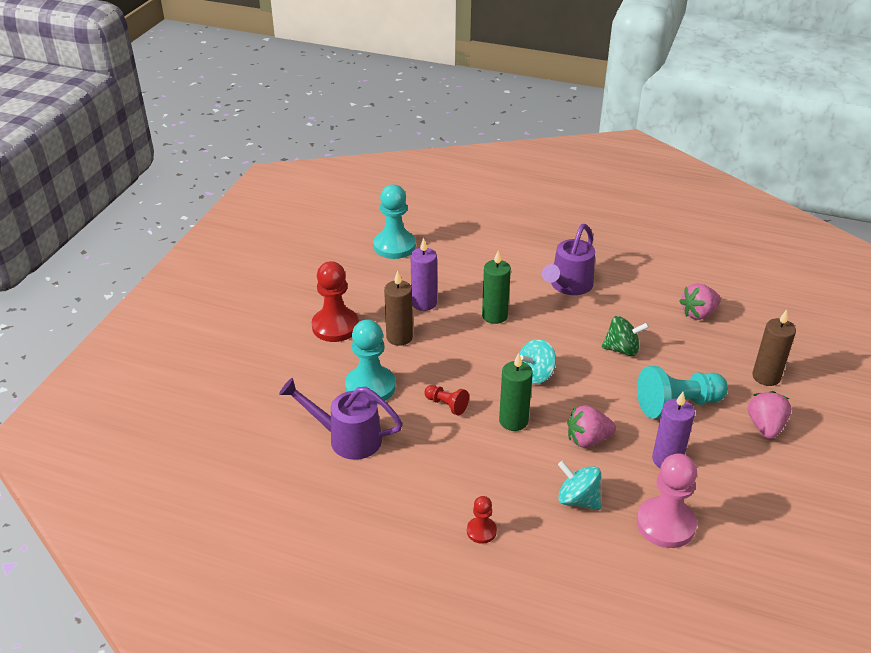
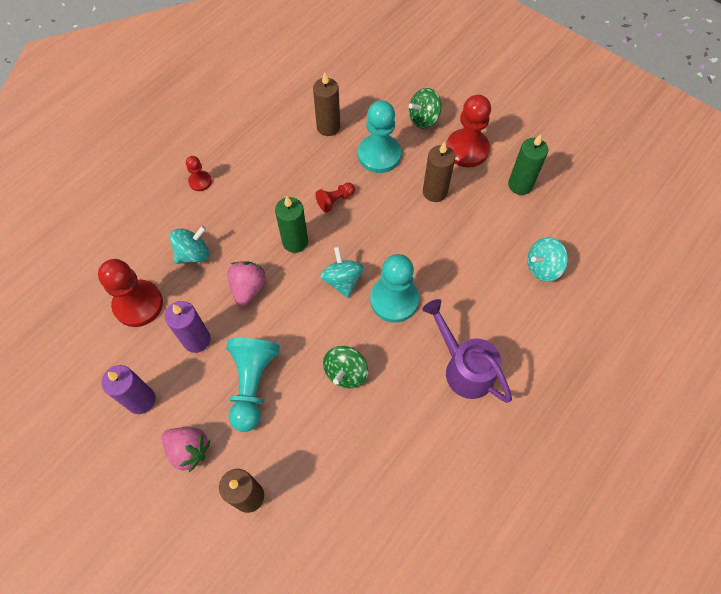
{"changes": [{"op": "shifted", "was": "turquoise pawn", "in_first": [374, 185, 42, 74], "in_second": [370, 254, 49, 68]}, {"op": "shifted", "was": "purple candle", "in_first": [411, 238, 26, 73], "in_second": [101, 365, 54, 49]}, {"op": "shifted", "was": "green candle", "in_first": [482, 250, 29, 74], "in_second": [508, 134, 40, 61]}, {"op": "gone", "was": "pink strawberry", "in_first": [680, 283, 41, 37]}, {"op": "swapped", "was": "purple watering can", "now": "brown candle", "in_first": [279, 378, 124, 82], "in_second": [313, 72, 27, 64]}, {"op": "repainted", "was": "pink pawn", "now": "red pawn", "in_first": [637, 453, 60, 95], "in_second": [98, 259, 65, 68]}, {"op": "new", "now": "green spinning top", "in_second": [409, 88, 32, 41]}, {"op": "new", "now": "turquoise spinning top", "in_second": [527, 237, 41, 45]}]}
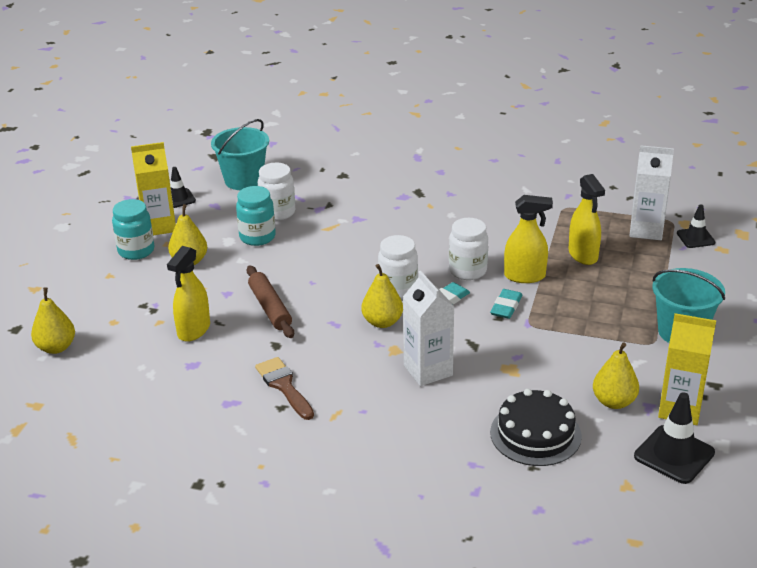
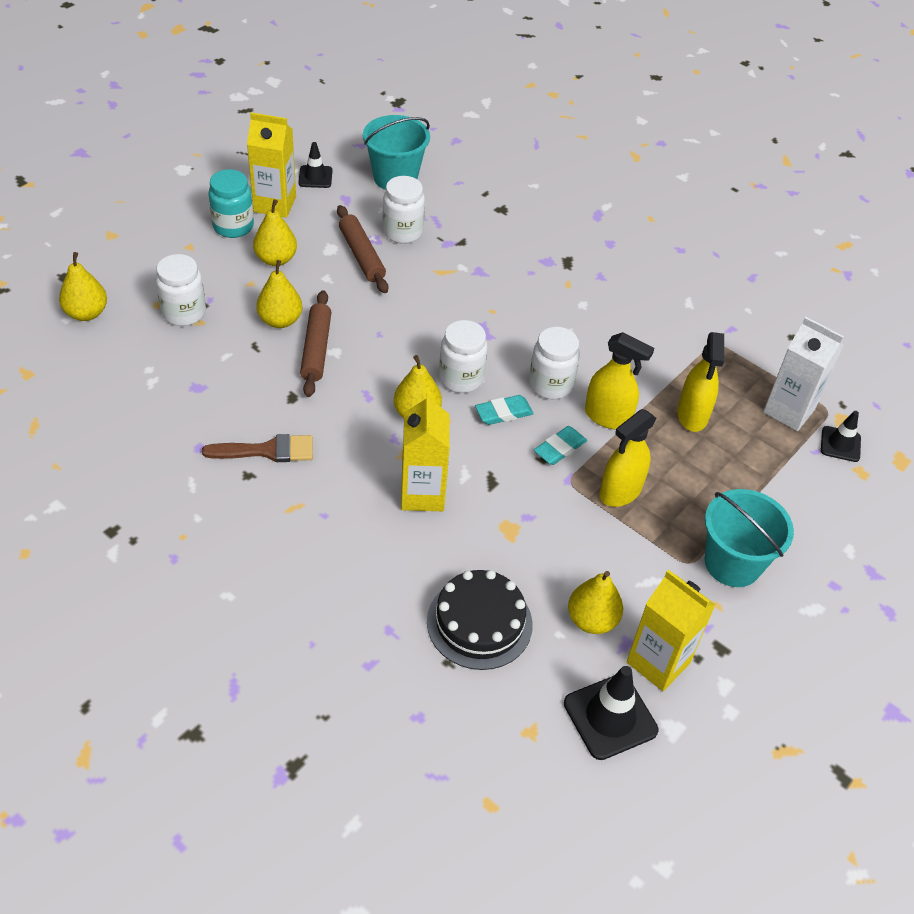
{"changes": [{"op": "swapped", "was": "turquoise jar", "now": "brown rolling pin", "in_first": [236, 186, 40, 60], "in_second": [337, 205, 52, 88]}, {"op": "shifted", "was": "yellow spray bottle", "in_first": [167, 246, 43, 96], "in_second": [600, 409, 57, 98]}, {"op": "repainted", "was": "white carton", "now": "yellow carton", "in_first": [403, 271, 51, 115], "in_second": [401, 393, 49, 118]}, {"op": "rotated", "was": "brown brush", "in_first": [255, 357, 59, 63], "in_second": [202, 434, 111, 28], "clockwise": 90}, {"op": "new", "now": "white jar", "in_second": [156, 254, 50, 72]}, {"op": "new", "now": "yellow pear", "in_second": [256, 260, 47, 68]}]}
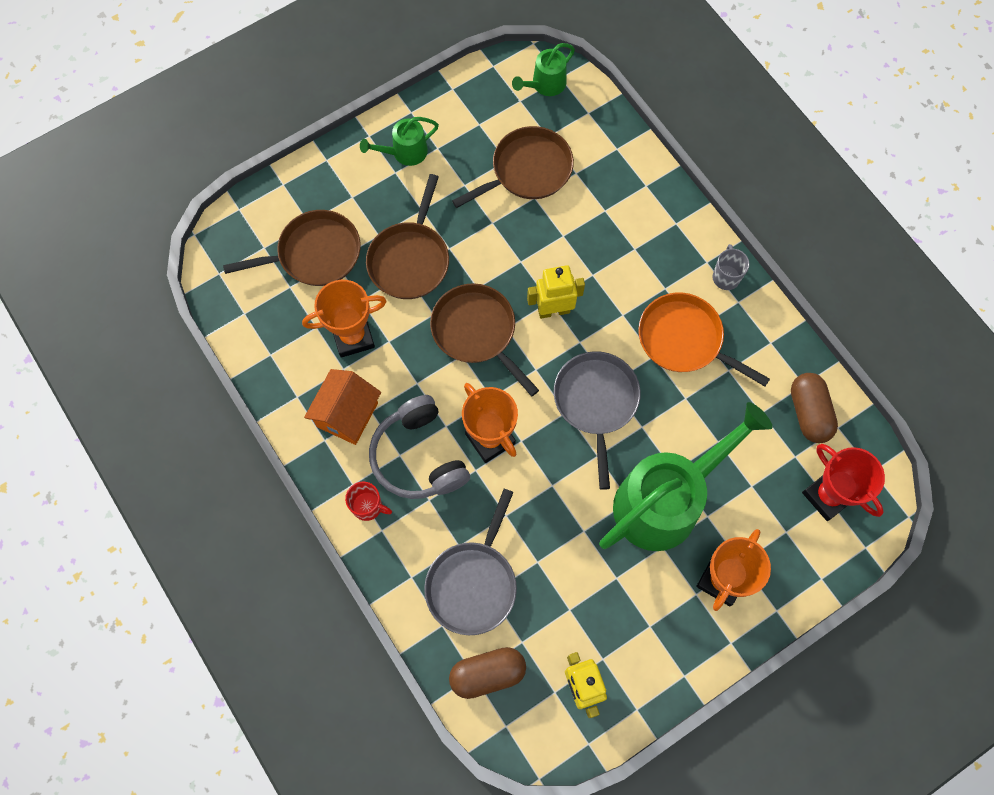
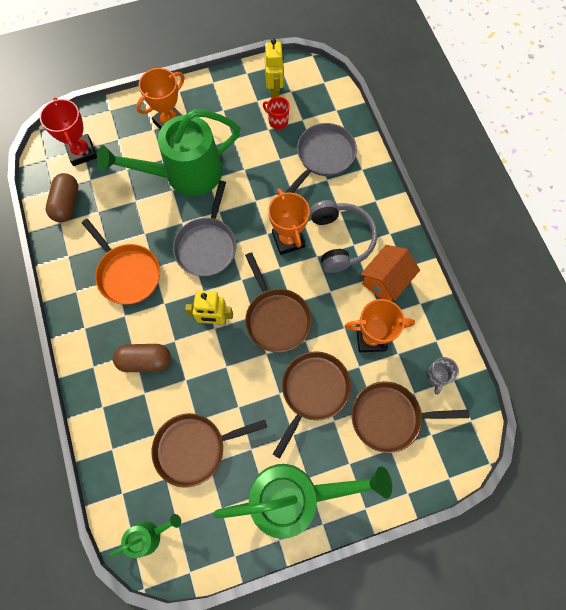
{"changes": [{"op": "scaled", "was": "green watering can", "in_first": [360, 117, 79, 49], "in_second": [213, 464, 179, 75], "ratio": 2.17}, {"op": "shifted", "was": "grey mug", "in_first": [713, 244, 37, 46], "in_second": [426, 357, 33, 38]}, {"op": "shifted", "was": "red mug", "in_first": [345, 482, 47, 39], "in_second": [263, 97, 27, 32]}, {"op": "shifted", "was": "brown capsule", "in_first": [449, 647, 77, 52], "in_second": [113, 344, 58, 28]}]}
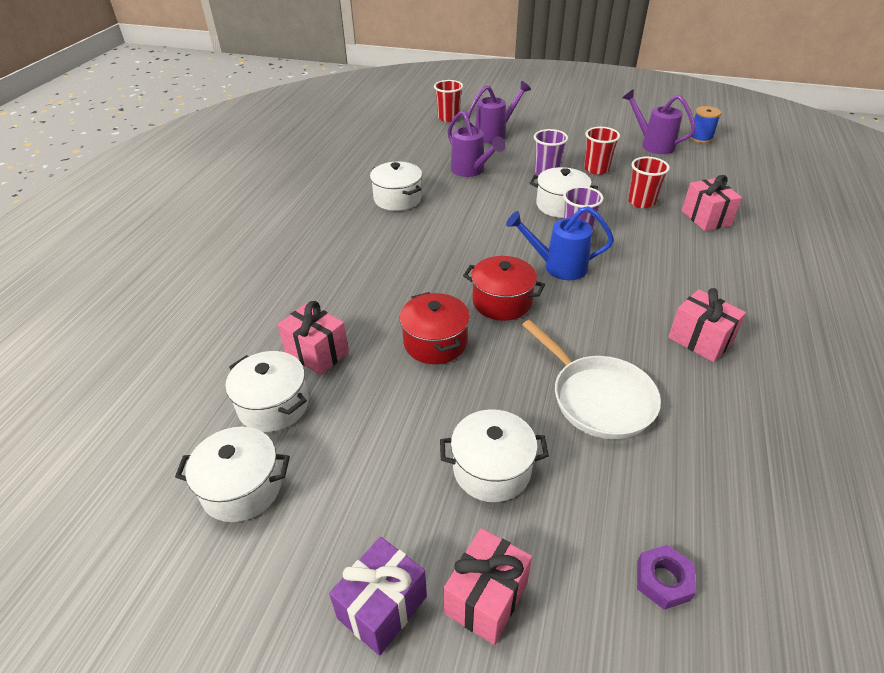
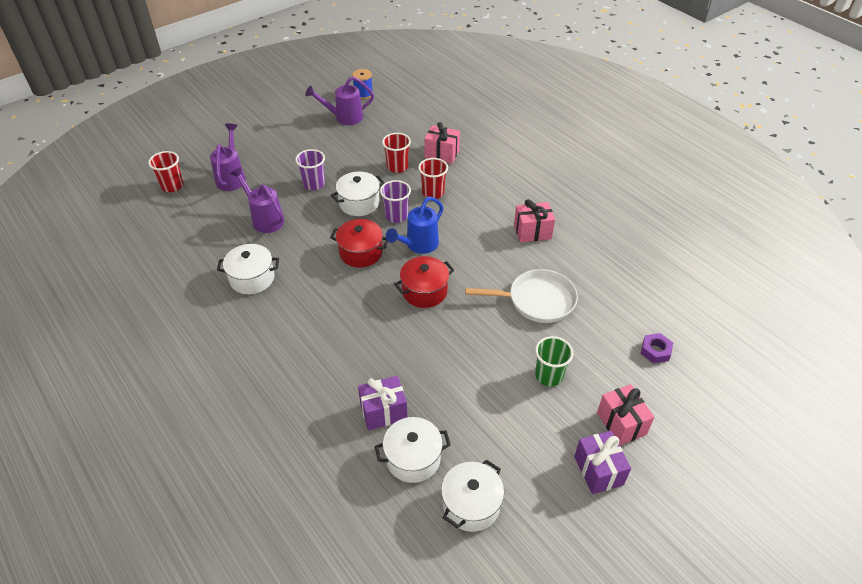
{"changes": [{"op": "rotated", "was": "purple watering can", "in_first": [447, 111, 59, 66], "in_second": [230, 167, 54, 66], "clockwise": -135}, {"op": "shifted", "was": "red cup", "in_first": [584, 127, 36, 48], "in_second": [418, 158, 30, 41]}, {"op": "shifted", "was": "red pot", "in_first": [400, 292, 70, 72], "in_second": [330, 219, 58, 49]}, {"op": "repainted", "was": "pink gift", "now": "purple gift", "in_first": [278, 301, 71, 74], "in_second": [358, 376, 50, 54]}, {"op": "swapped", "was": "white pot", "now": "green cup", "in_first": [440, 409, 109, 93], "in_second": [535, 336, 39, 51]}]}
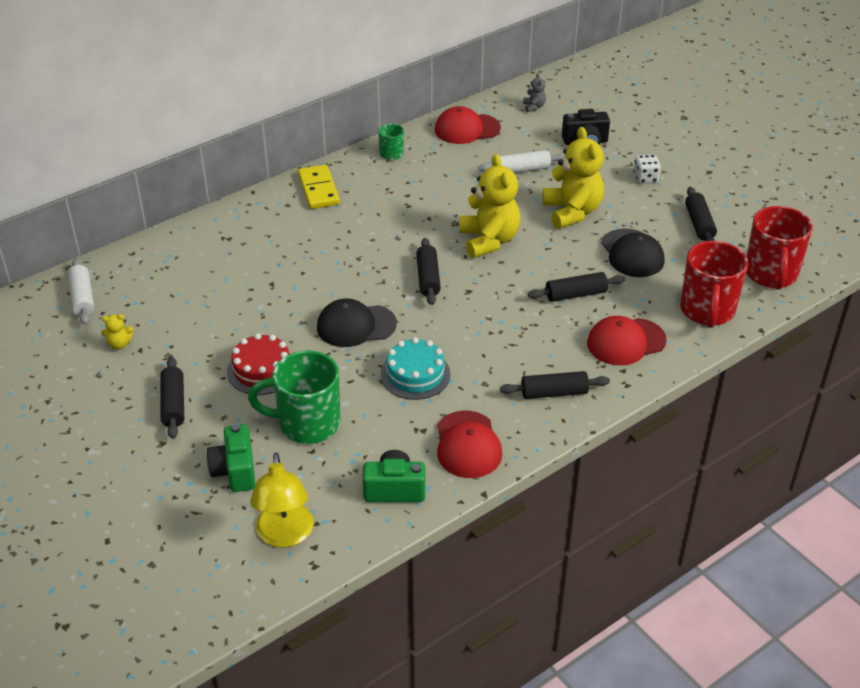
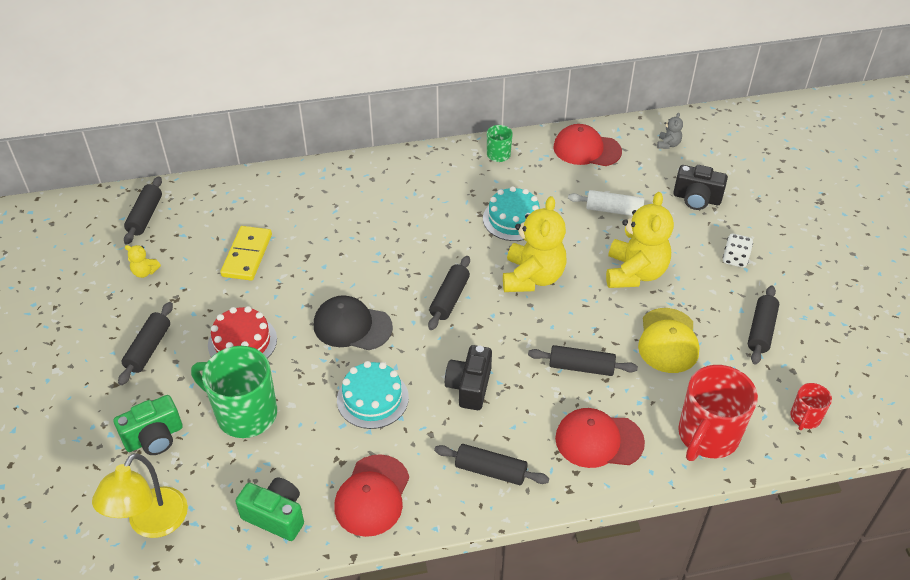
{"changes": [{"op": "shifted", "was": "yellow domino", "in_first": [298, 165, 42, 44], "in_second": [220, 226, 52, 55]}, {"op": "scaled", "was": "red mug", "in_first": [746, 206, 67, 84], "in_second": [791, 383, 41, 47], "ratio": 0.5}, {"op": "repainted", "was": "black cap", "now": "yellow cap", "in_first": [601, 228, 64, 49], "in_second": [638, 308, 61, 65]}, {"op": "repainted", "was": "white rolling pin", "now": "black rolling pin", "in_first": [68, 258, 26, 67], "in_second": [124, 176, 38, 69]}, {"op": "rotated", "was": "green camera", "in_first": [207, 424, 48, 68], "in_second": [113, 395, 70, 60], "clockwise": -135}, {"op": "new", "now": "turquoise cake", "in_second": [483, 186, 57, 55]}, {"op": "new", "now": "black camera", "in_second": [445, 345, 47, 65]}]}
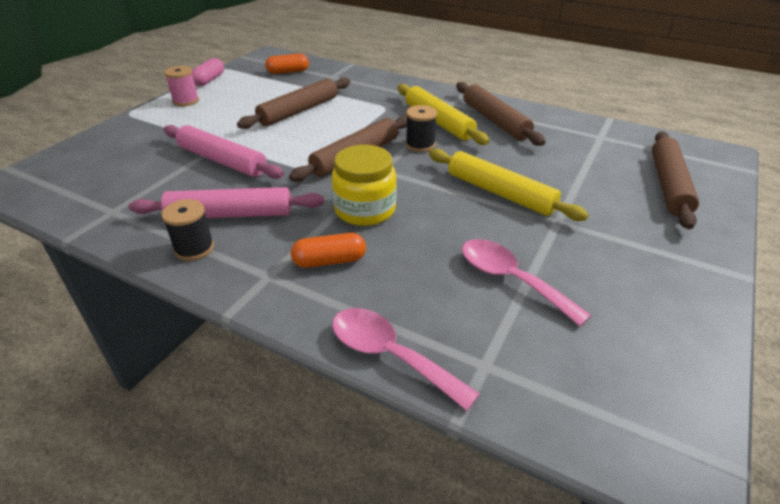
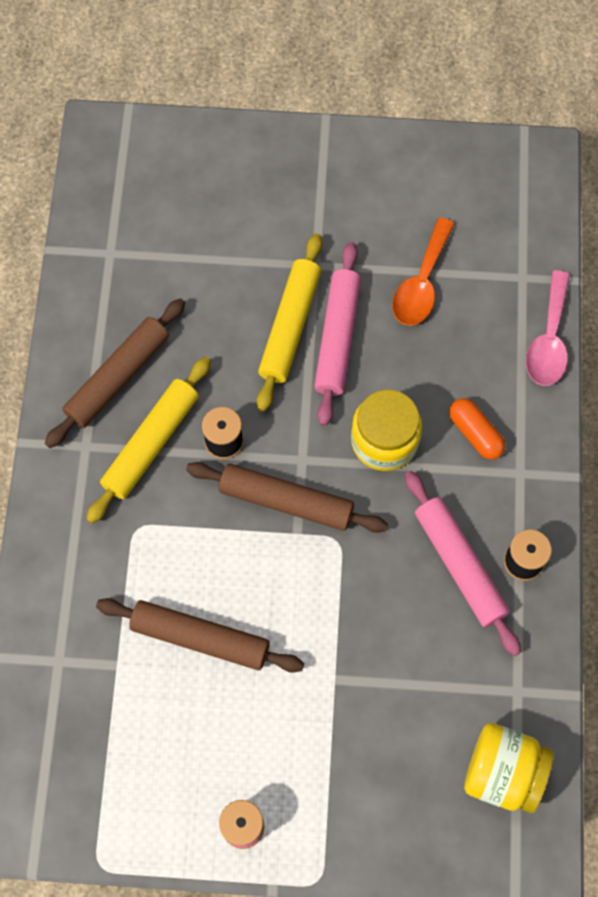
{"changes": [{"op": "gone", "was": "orange capsule", "in_first": [265, 53, 44, 21]}, {"op": "gone", "was": "pink capsule", "in_first": [192, 58, 32, 28]}, {"op": "shifted", "was": "pink rolling pin", "in_first": [164, 125, 120, 54], "in_second": [314, 242, 47, 184]}, {"op": "gone", "was": "brown rolling pin", "in_first": [652, 131, 47, 98]}, {"op": "repainted", "was": "pink spoon", "now": "orange spoon", "in_first": [462, 239, 129, 87], "in_second": [392, 217, 63, 109]}, {"op": "new", "now": "yellow jar", "in_second": [464, 723, 90, 90]}]}
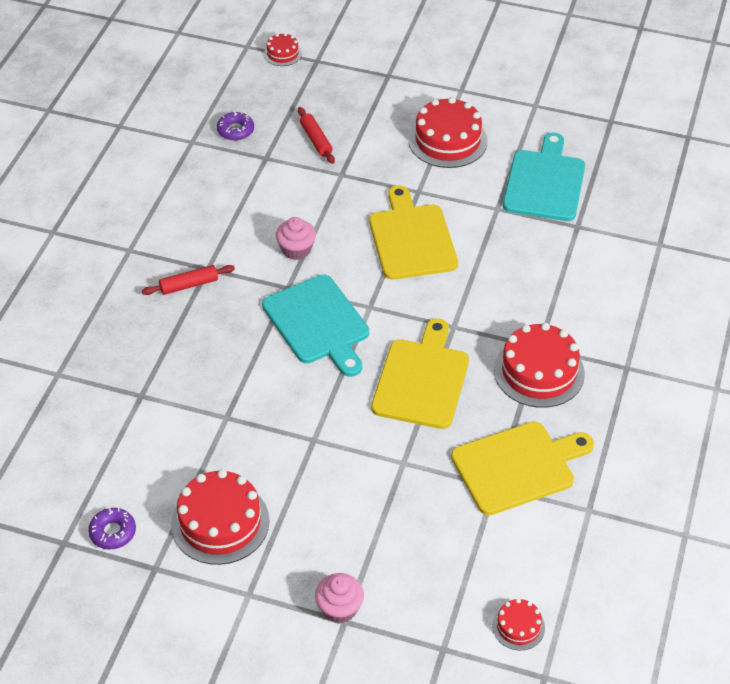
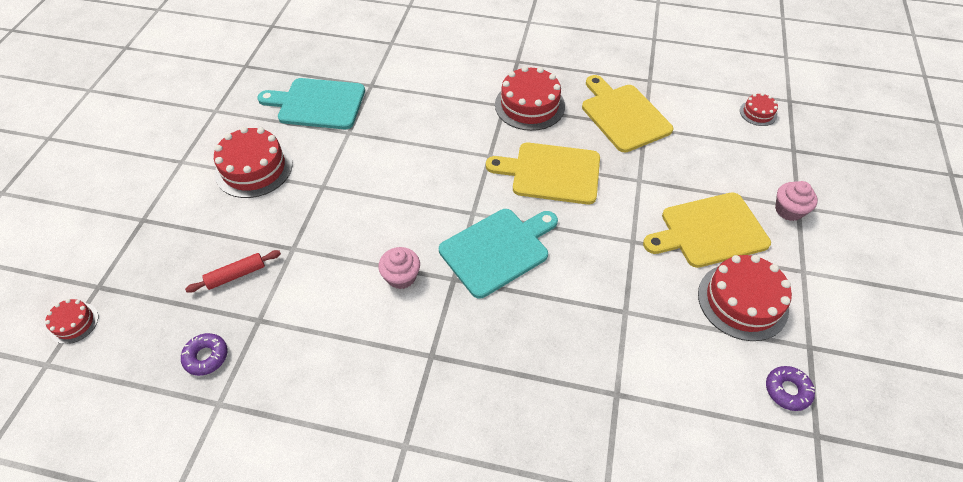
{"changes": [{"op": "shifted", "was": "yellow cutting board", "in_first": [369, 185, 89, 95], "in_second": [643, 192, 128, 76]}, {"op": "gone", "was": "red rolling pin", "in_first": [142, 265, 93, 30]}]}
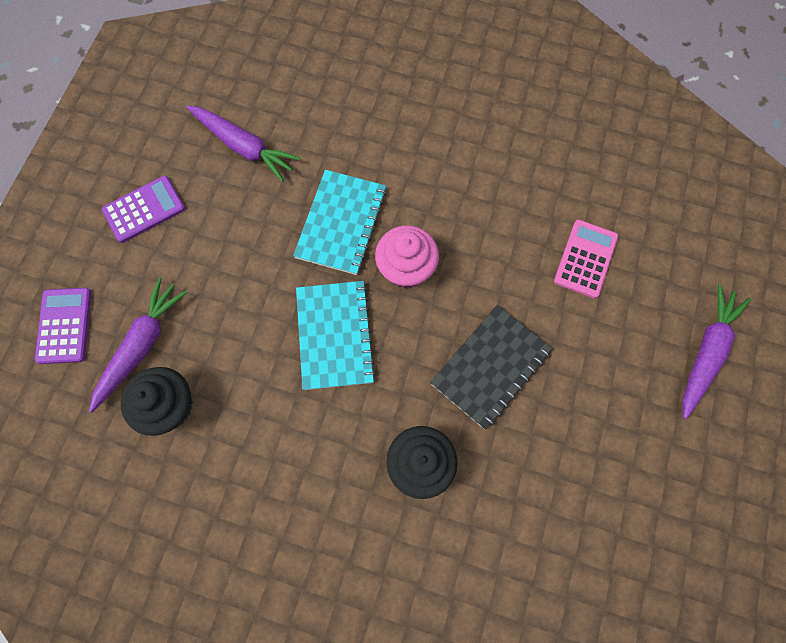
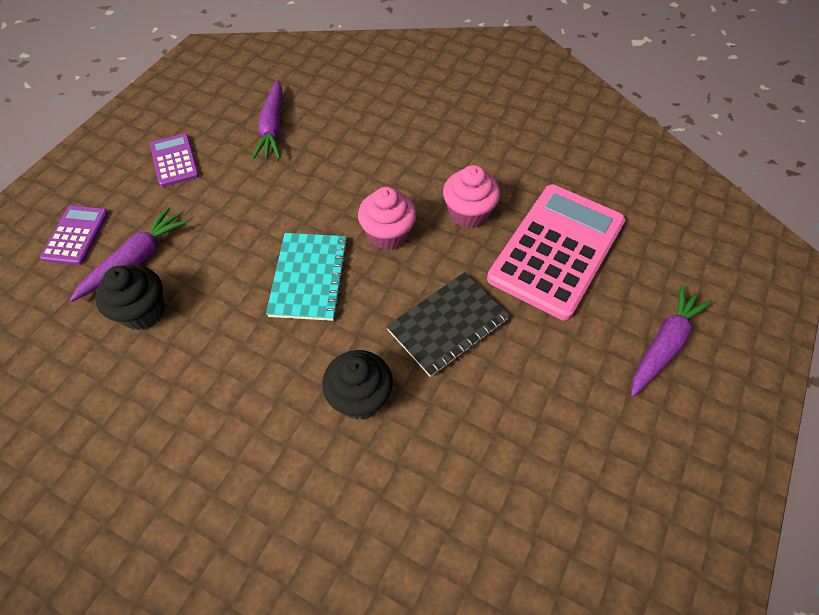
{"changes": [{"op": "rotated", "was": "purple carrot", "in_first": [187, 106, 114, 76], "in_second": [252, 80, 30, 79], "clockwise": 45}, {"op": "gone", "was": "turquoise notebook", "in_first": [293, 170, 94, 105]}, {"op": "rotated", "was": "purple calculator", "in_first": [102, 176, 83, 67], "in_second": [150, 134, 50, 53], "clockwise": -90}, {"op": "scaled", "was": "pink calculator", "in_first": [554, 220, 64, 78], "in_second": [487, 184, 139, 137], "ratio": 2.06}, {"op": "new", "now": "pink cupcake", "in_second": [443, 165, 57, 63]}]}
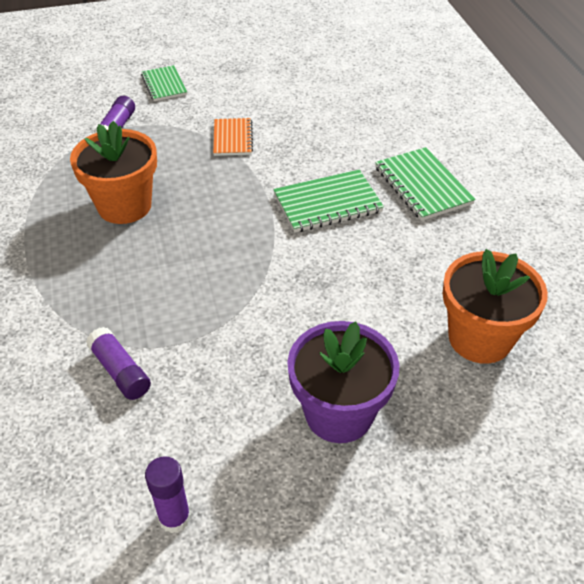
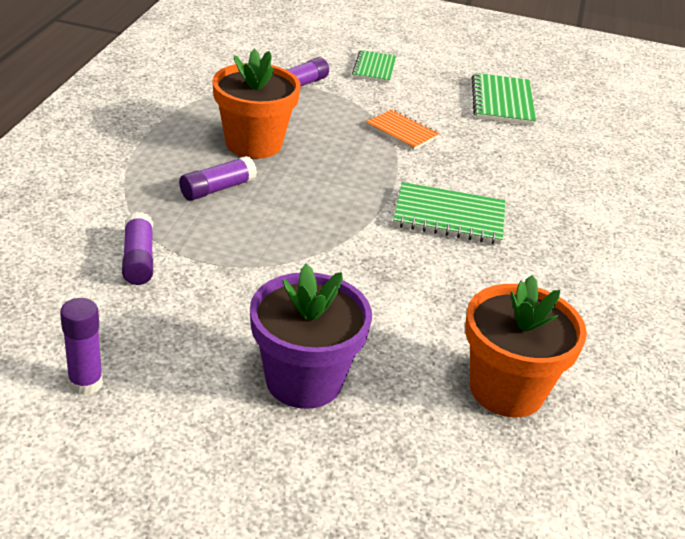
{"changes": [{"op": "rotated", "was": "orange notebook", "in_first": [213, 118, 40, 38], "in_second": [366, 109, 74, 41], "clockwise": -75}, {"op": "shifted", "was": "green notebook", "in_first": [375, 147, 101, 74], "in_second": [471, 73, 65, 52]}, {"op": "new", "now": "purple glue stick", "in_second": [179, 156, 78, 45]}]}
